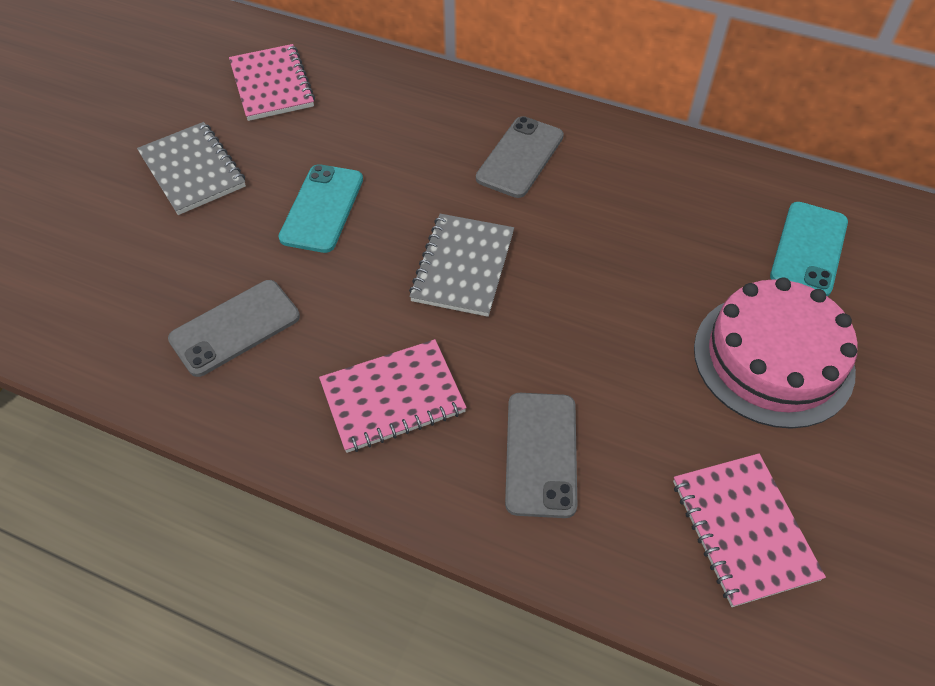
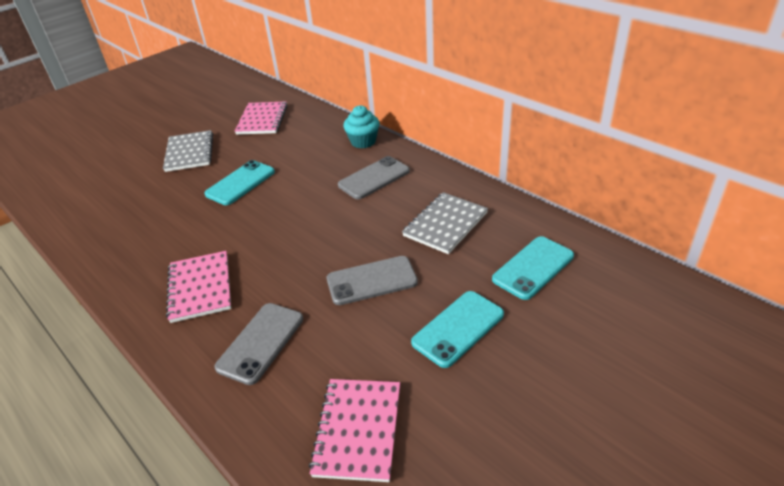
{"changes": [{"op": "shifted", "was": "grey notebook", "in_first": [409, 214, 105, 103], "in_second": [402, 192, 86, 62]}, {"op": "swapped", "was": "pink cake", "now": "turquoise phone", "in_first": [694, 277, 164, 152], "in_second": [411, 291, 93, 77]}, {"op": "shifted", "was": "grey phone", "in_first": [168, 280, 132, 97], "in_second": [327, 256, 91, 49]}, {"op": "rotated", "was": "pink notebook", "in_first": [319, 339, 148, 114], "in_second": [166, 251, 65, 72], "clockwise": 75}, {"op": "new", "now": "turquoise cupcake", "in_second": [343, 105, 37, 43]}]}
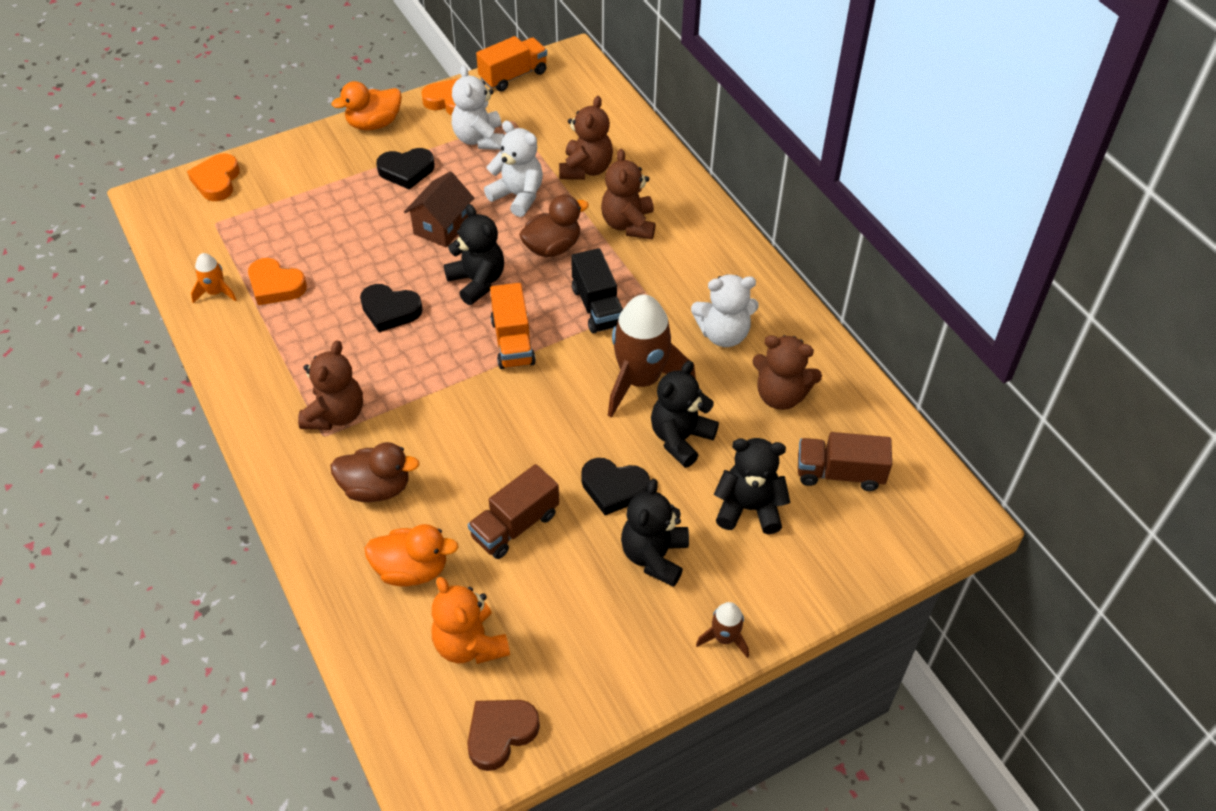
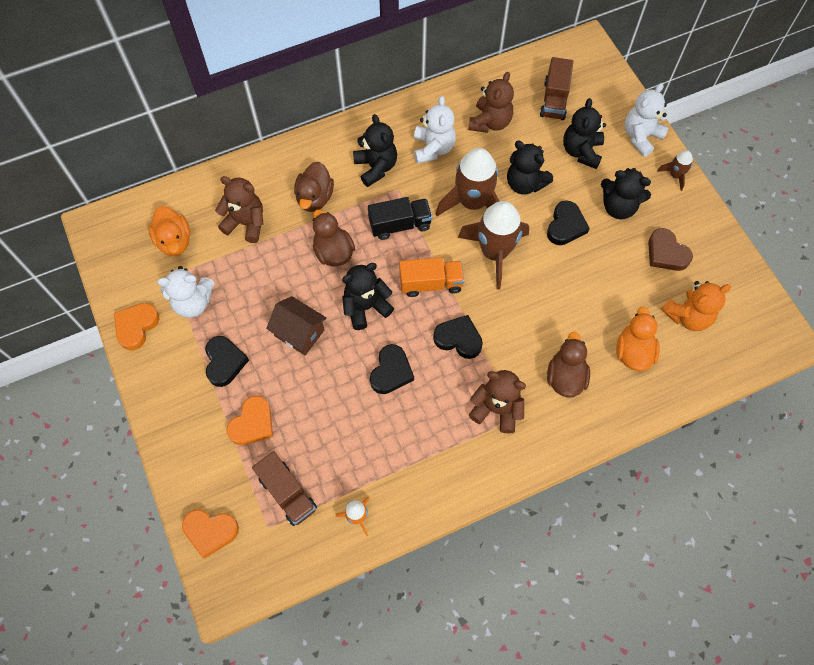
{"changes": [{"op": "gone", "was": "orange truck", "in_first": [476, 36, 71, 56]}, {"op": "shifted", "was": "orange duck", "in_first": [332, 81, 70, 49], "in_second": [148, 206, 42, 50]}, {"op": "shifted", "was": "white teddy bear", "in_first": [484, 121, 59, 96], "in_second": [625, 83, 44, 74]}, {"op": "swapped", "was": "brown teddy bear", "now": "brown duck", "in_first": [601, 149, 54, 90], "in_second": [294, 162, 40, 50]}, {"op": "shifted", "was": "orange heart", "in_first": [248, 258, 59, 47], "in_second": [227, 396, 46, 49]}, {"op": "shifted", "was": "brown truck", "in_first": [468, 464, 91, 95], "in_second": [252, 451, 65, 75]}, {"op": "shifted", "was": "brown heart", "in_first": [467, 700, 73, 71], "in_second": [648, 228, 45, 43]}, {"op": "new", "now": "black teddy bear", "in_second": [353, 114, 44, 73]}, {"op": "new", "now": "brown rocket", "in_second": [458, 201, 71, 89]}, {"op": "new", "now": "black heart", "in_second": [433, 315, 50, 44]}]}
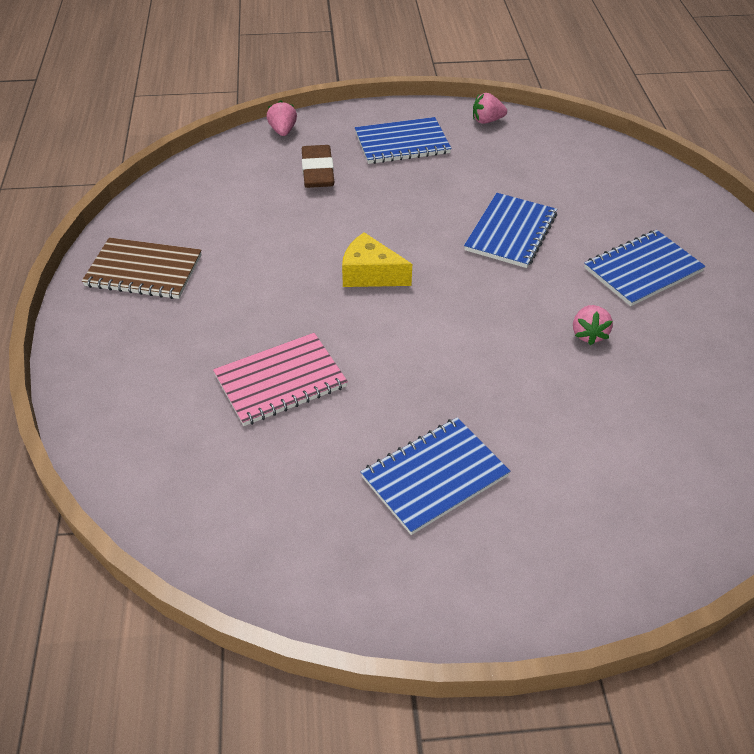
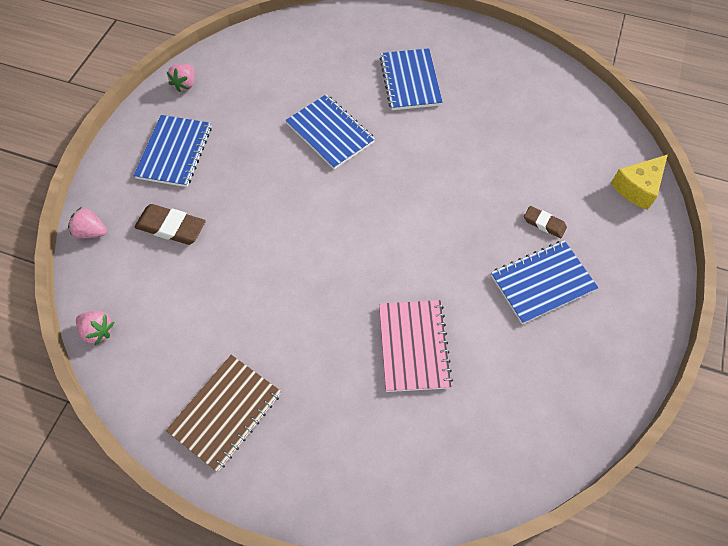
{"changes": [{"op": "shifted", "was": "yellow cheese", "in_first": [342, 232, 70, 55], "in_second": [611, 154, 57, 56]}, {"op": "shifted", "was": "pink strawberry", "in_first": [573, 305, 40, 41], "in_second": [76, 311, 38, 34]}, {"op": "rotated", "was": "blue notebook", "in_first": [361, 417, 149, 118], "in_second": [491, 240, 107, 84], "clockwise": 75}, {"op": "new", "now": "brown eraser", "in_second": [524, 206, 43, 32]}]}
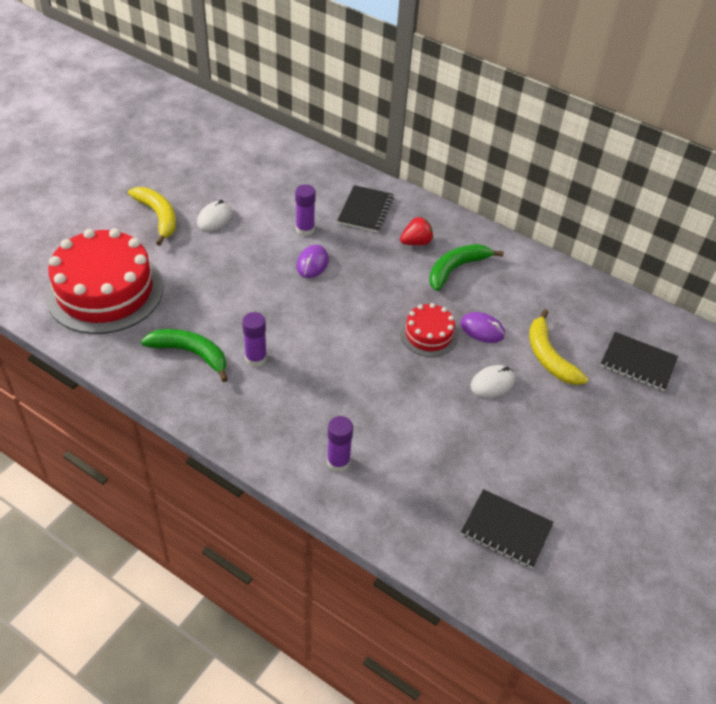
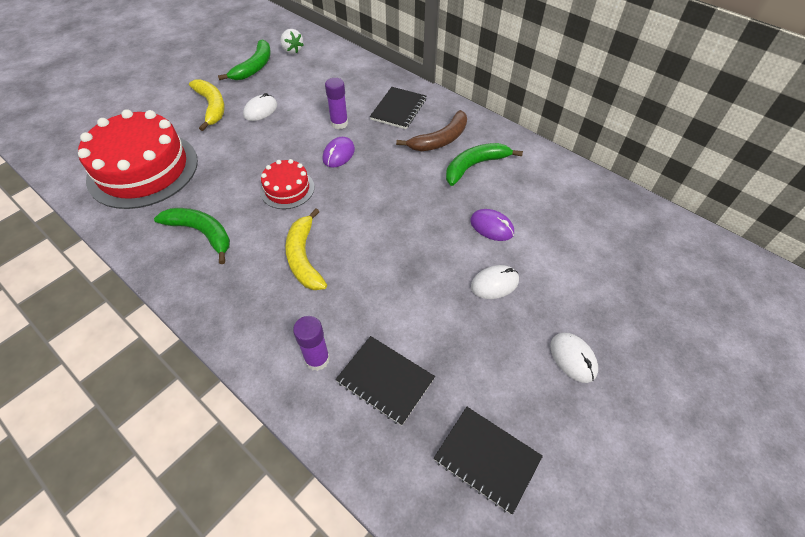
{"changes": [{"op": "swapped", "was": "red strawberry", "now": "brown banana", "in_first": [400, 217, 33, 28], "in_second": [396, 110, 71, 41]}, {"op": "shifted", "was": "red cake", "in_first": [400, 303, 58, 54], "in_second": [260, 159, 55, 50]}, {"op": "shifted", "was": "yellow banana", "in_first": [529, 309, 59, 76], "in_second": [285, 209, 42, 81]}, {"op": "gone", "was": "purple glue stick", "in_first": [242, 312, 25, 55]}, {"op": "shifted", "was": "black notebook", "in_first": [600, 332, 78, 59], "in_second": [335, 336, 100, 90]}, {"op": "new", "now": "white strawberry", "in_second": [280, 29, 23, 25]}, {"op": "new", "now": "green banana", "in_second": [218, 39, 53, 41]}, {"op": "new", "now": "white mouse", "in_second": [550, 333, 48, 50]}]}
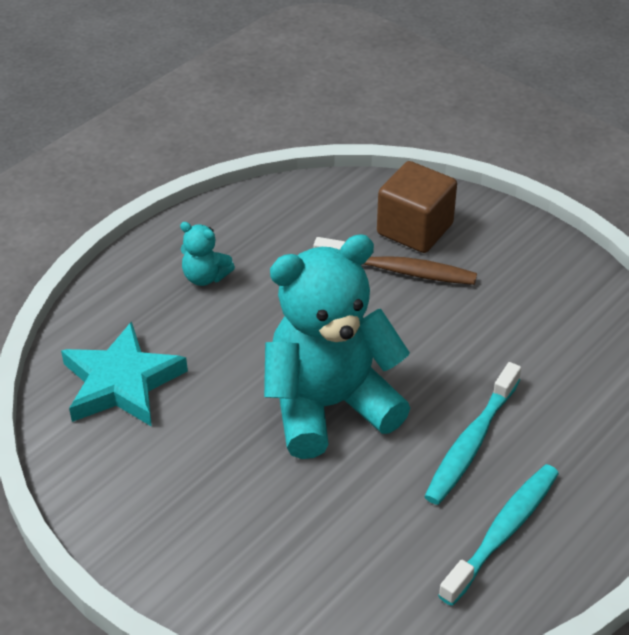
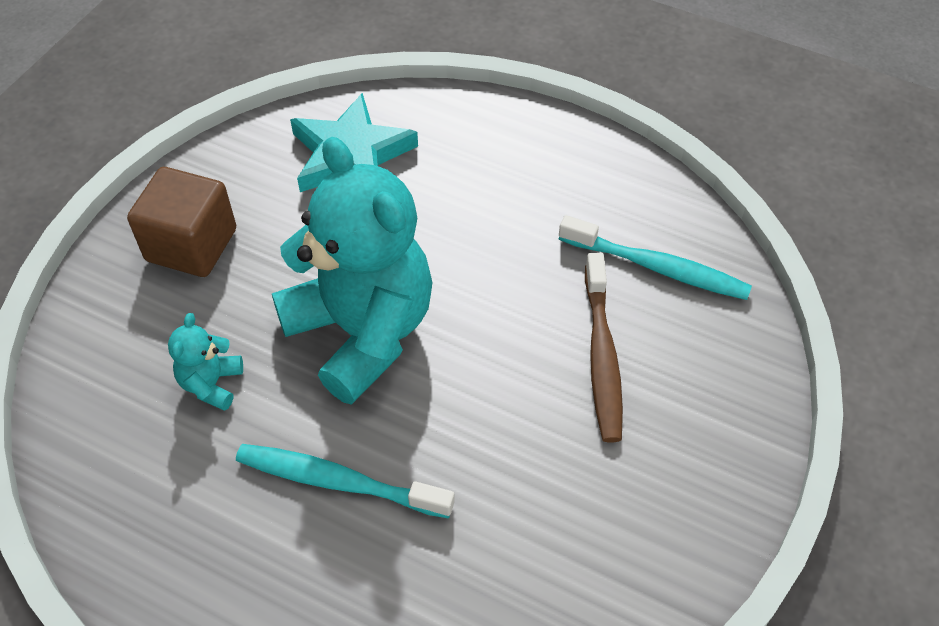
{"changes": [{"op": "shifted", "was": "brown cube", "in_first": [377, 161, 80, 92], "in_second": [127, 167, 109, 110]}, {"op": "shifted", "was": "turquoise teddy bear", "in_first": [180, 222, 55, 64], "in_second": [168, 313, 75, 98]}, {"op": "shifted", "was": "turquoise toothbrush", "in_first": [438, 464, 121, 142], "in_second": [559, 215, 193, 85]}]}
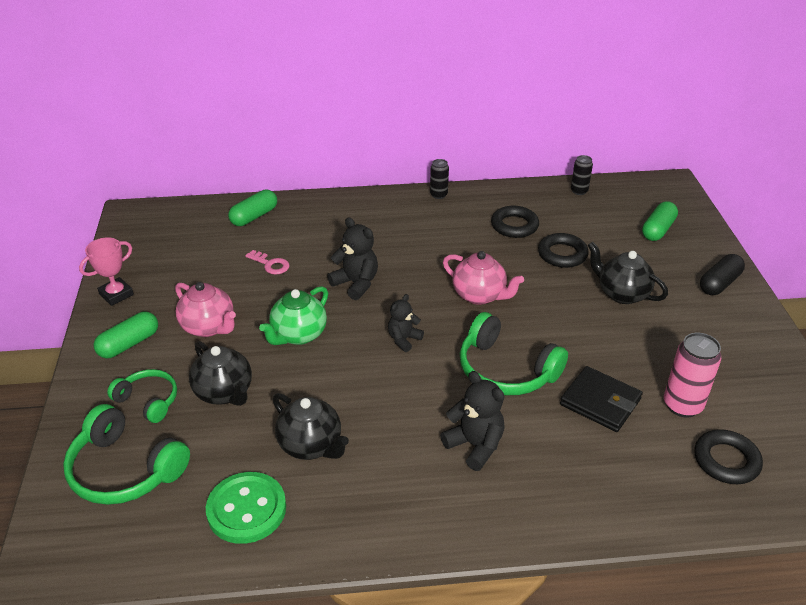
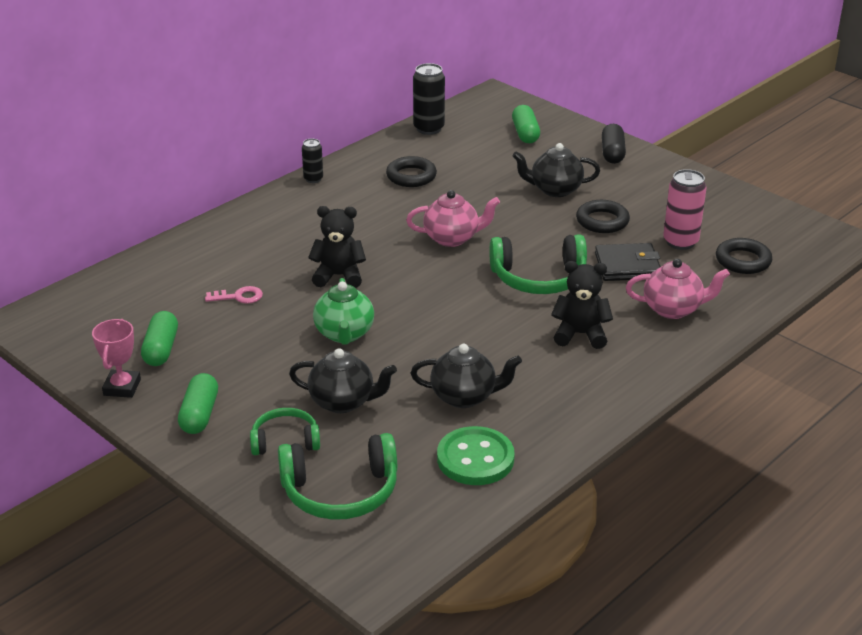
{"changes": [{"op": "scaled", "was": "black can", "in_first": [571, 155, 22, 40], "in_second": [413, 63, 32, 72], "ratio": 1.68}, {"op": "shifted", "was": "green capsule", "in_first": [228, 190, 49, 36], "in_second": [141, 311, 37, 55]}, {"op": "shifted", "was": "black ring", "in_first": [538, 233, 51, 35], "in_second": [576, 200, 54, 33]}, {"op": "shifted", "was": "pink teapot", "in_first": [175, 282, 61, 55], "in_second": [626, 259, 104, 60]}, {"op": "gone", "was": "black teddy bear", "in_first": [388, 294, 36, 58]}]}
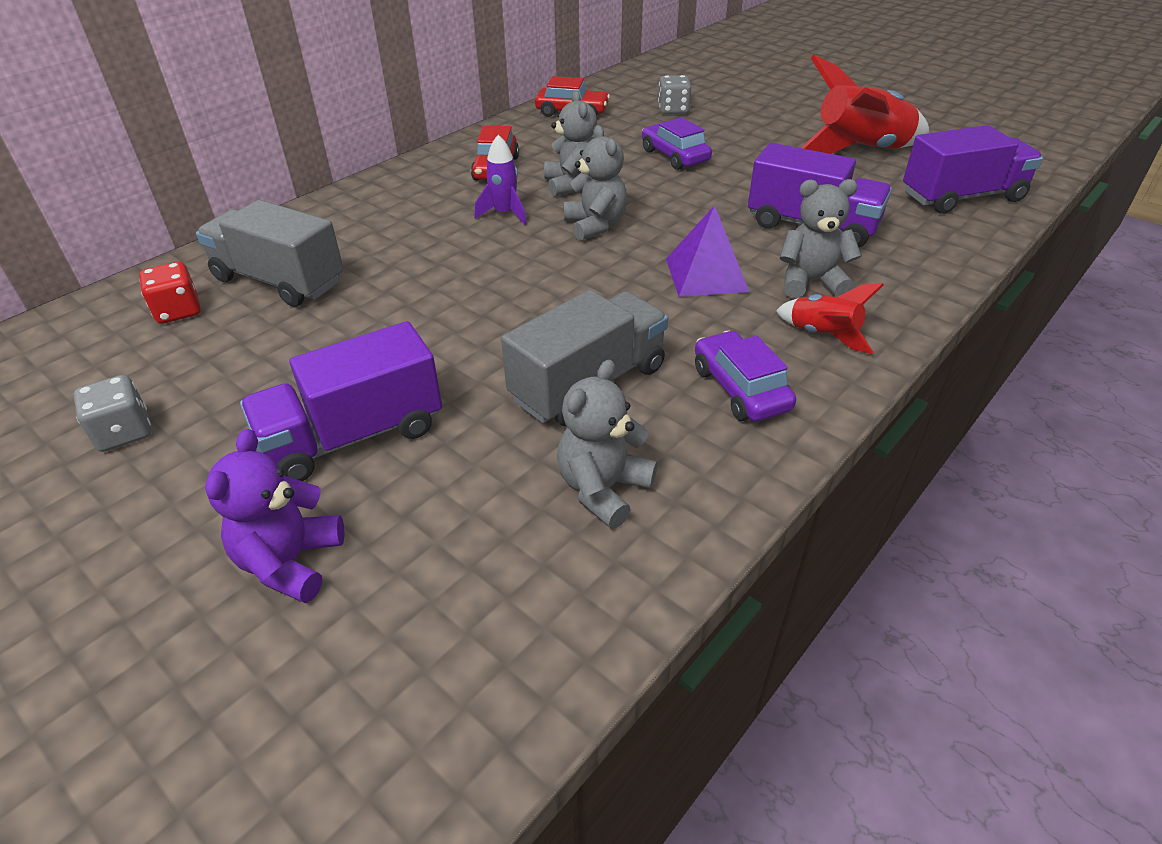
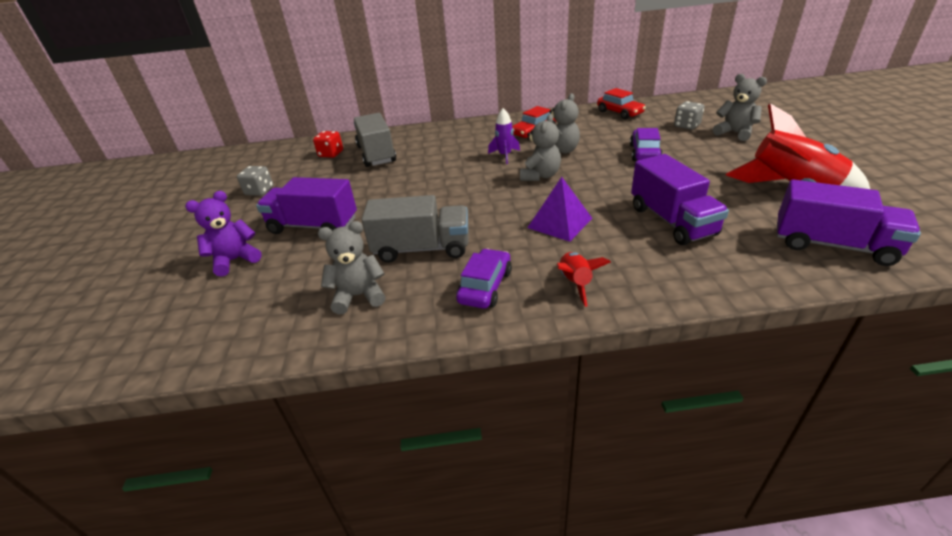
{"changes": [{"op": "shifted", "was": "grey teddy bear", "in_first": [780, 179, 82, 119], "in_second": [713, 74, 54, 67]}]}
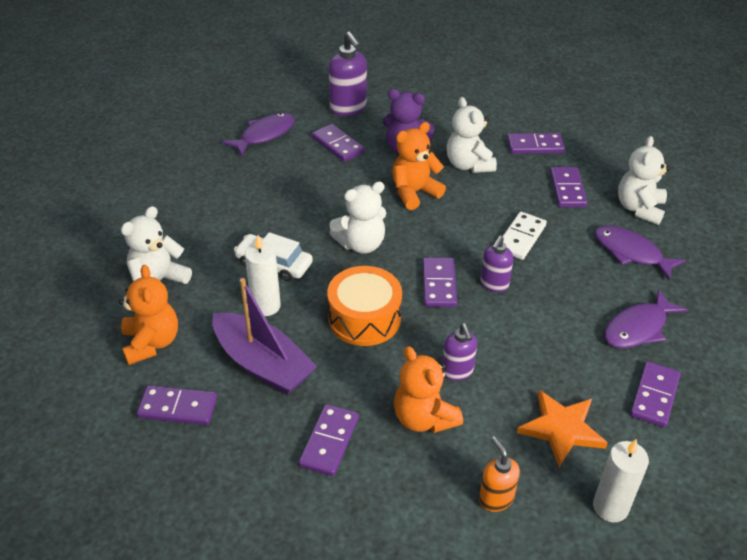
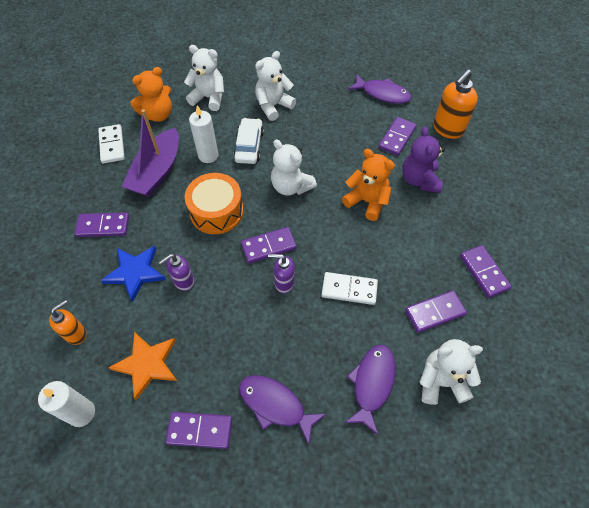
{"changes": [{"op": "repainted", "was": "purple soap dispenser", "now": "orange soap dispenser", "in_first": [329, 32, 38, 84], "in_second": [433, 69, 45, 70]}, {"op": "shifted", "was": "white teddy bear", "in_first": [447, 97, 50, 76], "in_second": [255, 51, 41, 70]}, {"op": "swapped", "was": "orange teddy bear", "now": "blue star", "in_first": [394, 346, 69, 87], "in_second": [101, 246, 65, 56]}, {"op": "repainted", "was": "purple domino", "now": "white domino", "in_first": [137, 385, 80, 40], "in_second": [98, 124, 27, 40]}]}
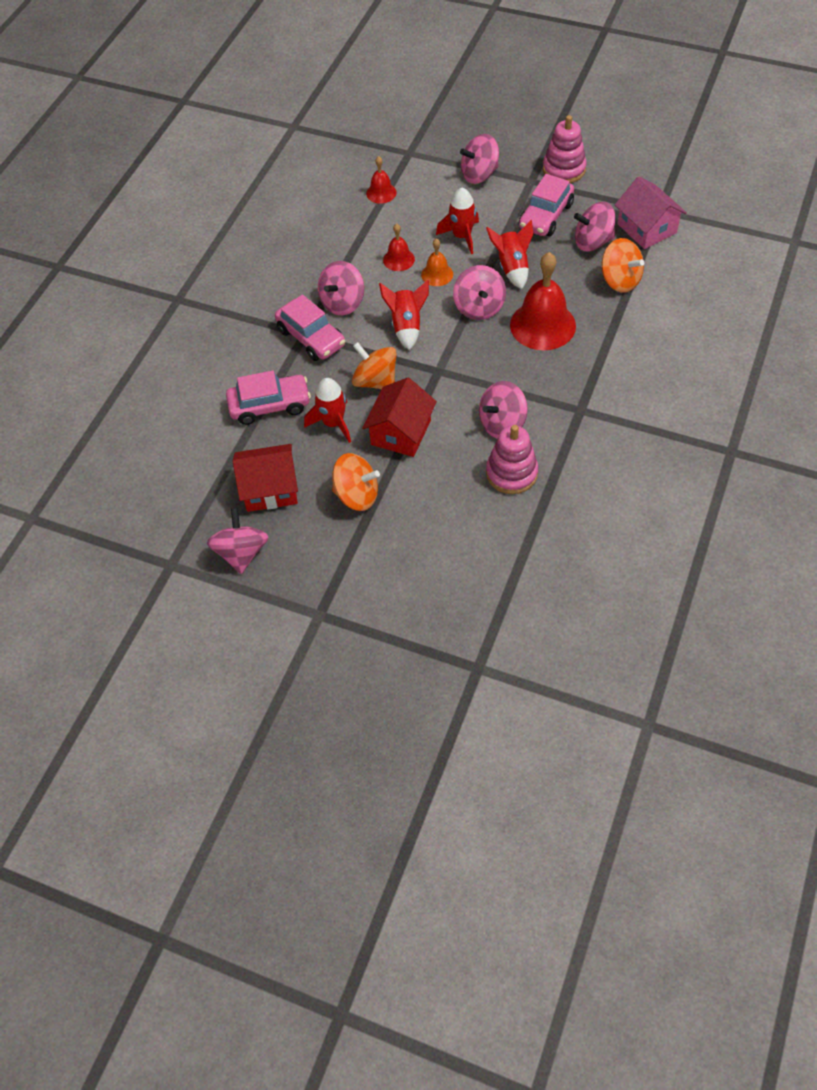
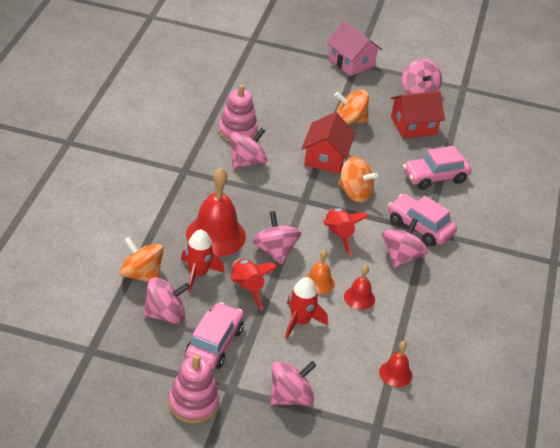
{"changes": [{"op": "shifted", "was": "pink house", "in_first": [615, 176, 72, 73], "in_second": [326, 21, 56, 55]}, {"op": "shifted", "was": "red rocket", "in_first": [304, 378, 47, 65], "in_second": [181, 230, 44, 63]}]}
